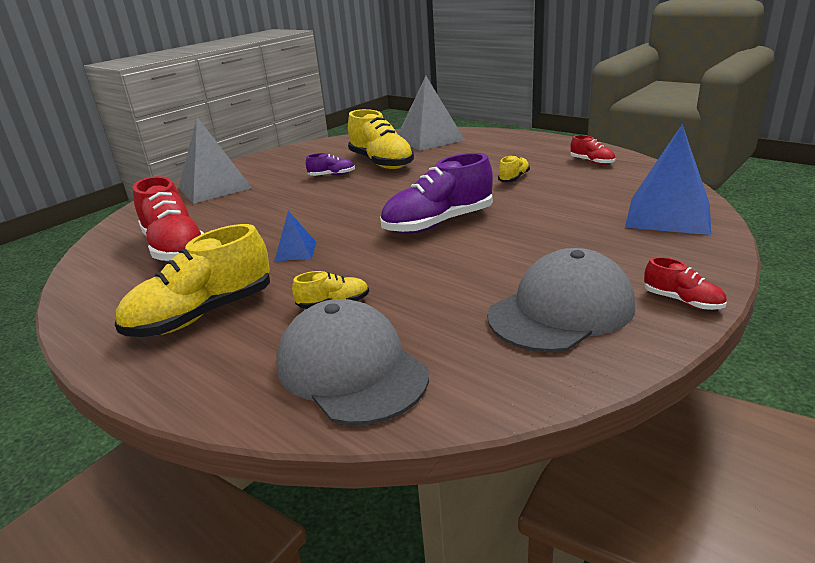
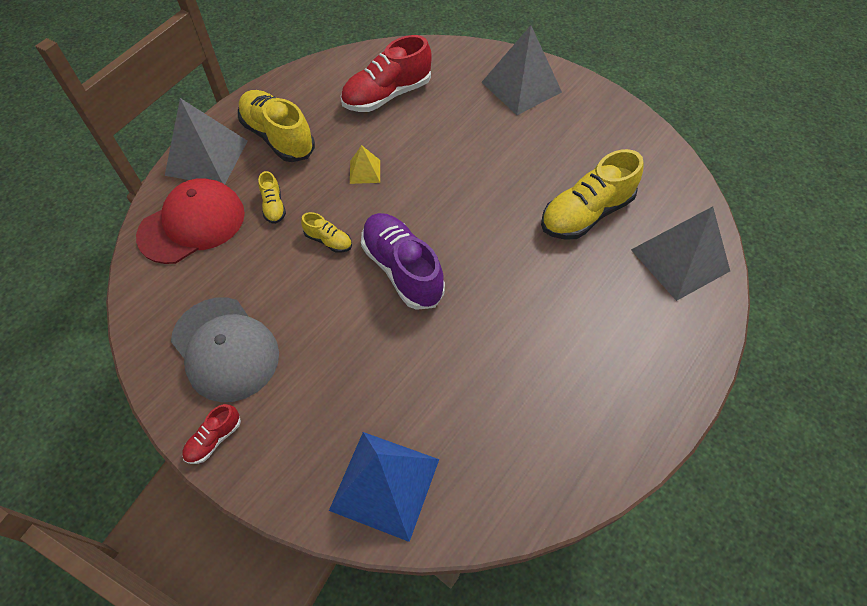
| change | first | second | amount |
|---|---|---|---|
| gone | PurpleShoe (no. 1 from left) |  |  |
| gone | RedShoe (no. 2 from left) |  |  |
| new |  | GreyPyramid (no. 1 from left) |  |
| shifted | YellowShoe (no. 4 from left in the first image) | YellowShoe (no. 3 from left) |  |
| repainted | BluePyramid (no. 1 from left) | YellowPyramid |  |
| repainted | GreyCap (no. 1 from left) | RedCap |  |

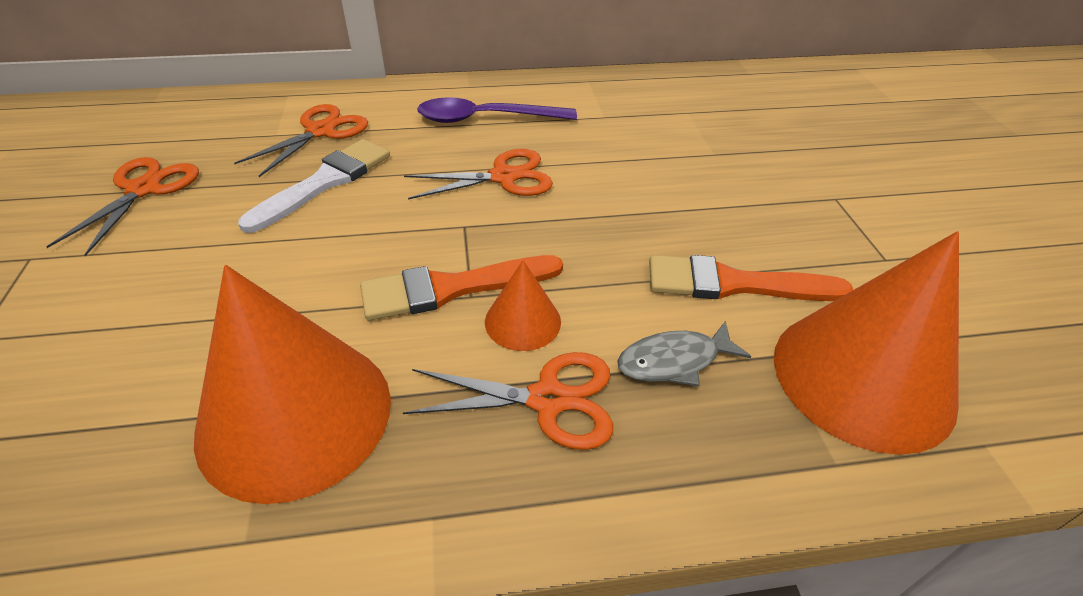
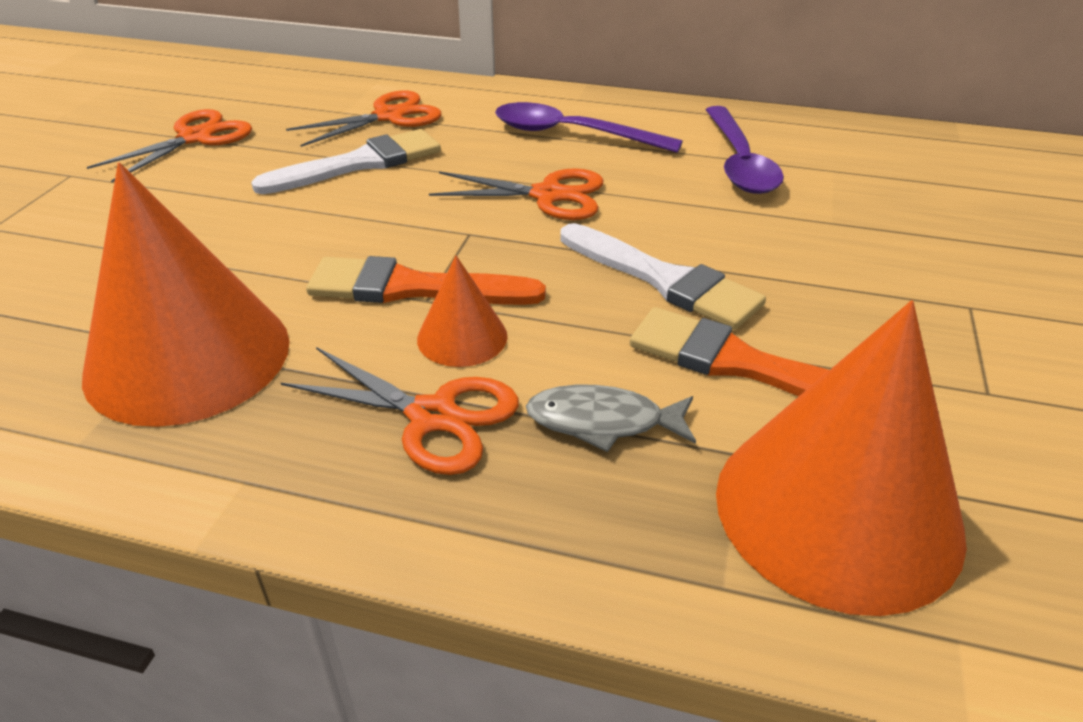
| change | first | second | amount |
|---|---|---|---|
| new |  | WhiteBrush (no. 2 from left) |  |
| new |  | PurpleSpoon (no. 2 from left) |  |

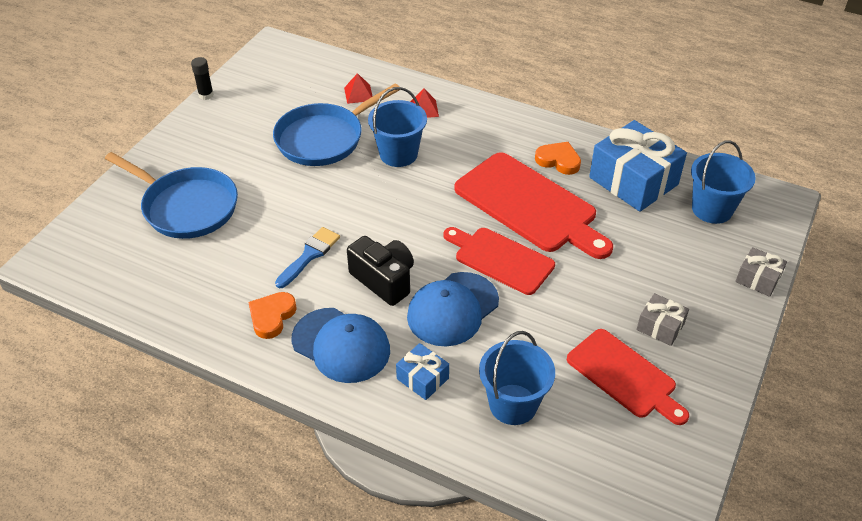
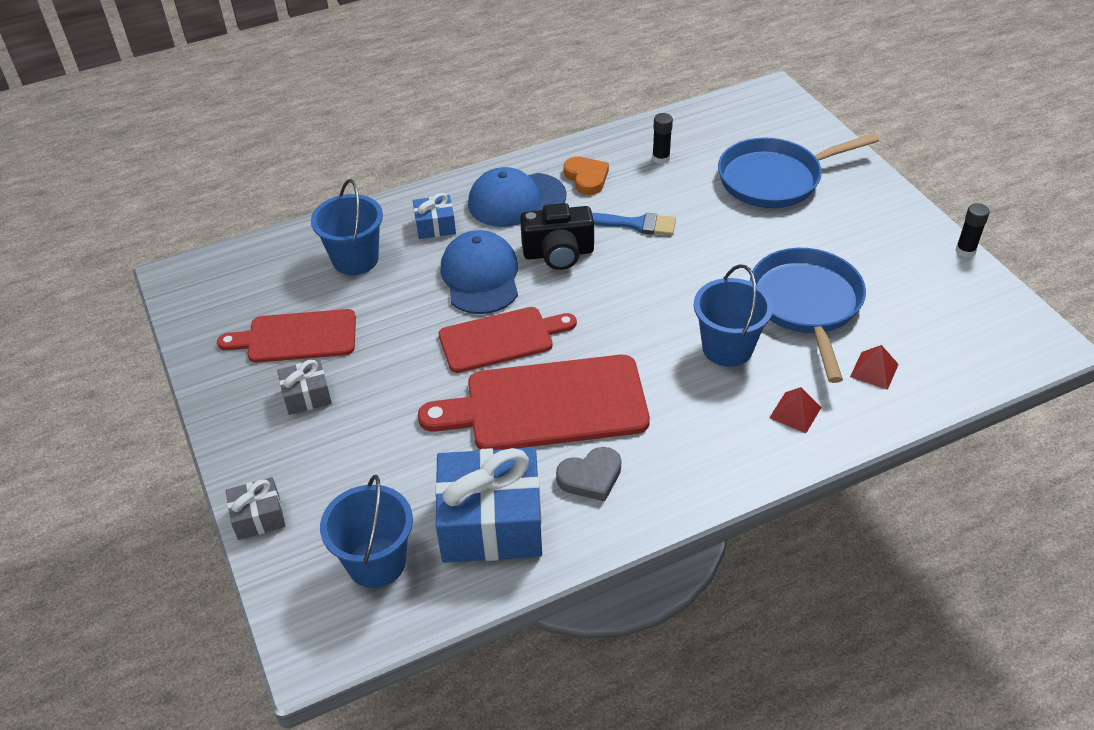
| change | first | second | amount |
|---|---|---|---|
| new |  | BlackGlueStick (no. 1 from left) |  |
| repainted | OrangeHeart (no. 2 from left) | GreyHeart |  |
| rotated | BlueBrush |  | 60 degrees counterclockwise |

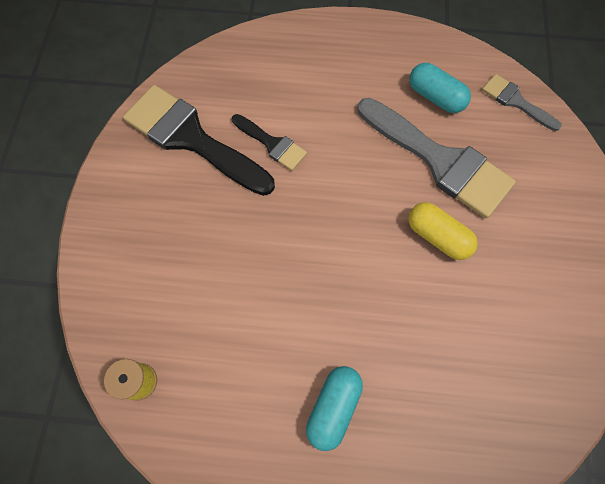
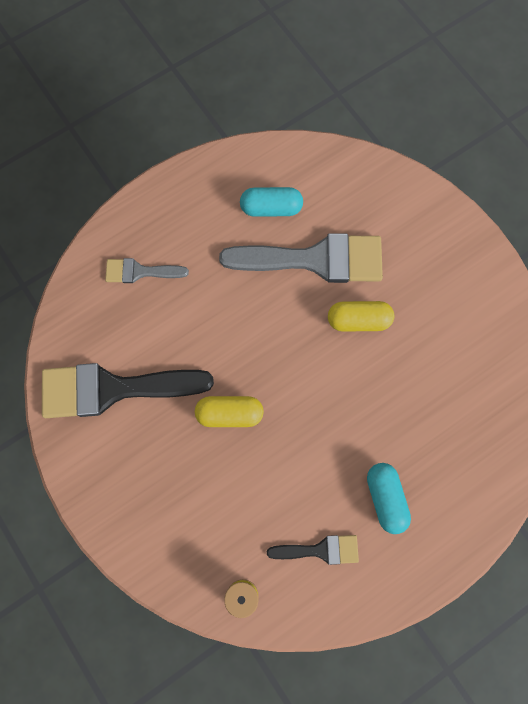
| change | first | second | amount |
|---|---|---|---|
| new |  | YellowCapsule (no. 1 from left) |  |
| shifted | BlackBrush (no. 2 from left) |  |  |
| shifted | GreyBrush (no. 2 from left in the first image) | GreyBrush (no. 1 from left) |  |

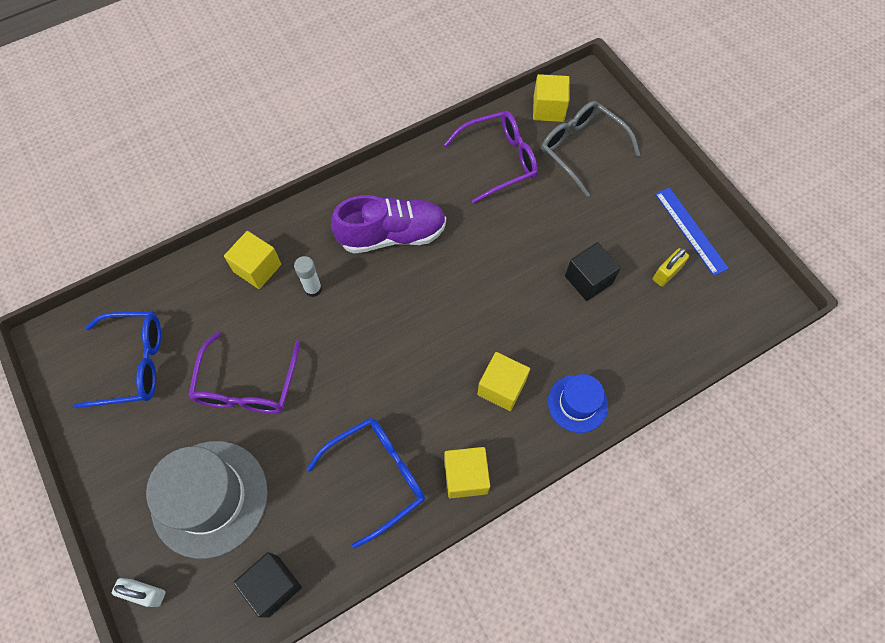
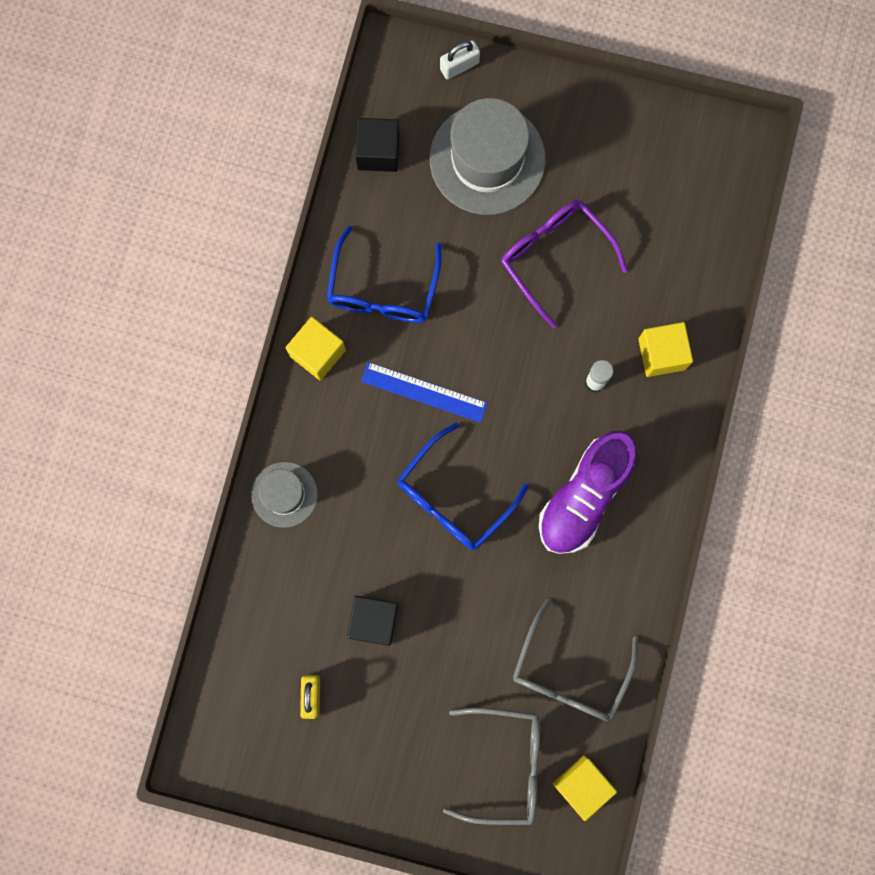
| change | first | second | amount |
|---|---|---|---|
| gone | YellowCube (no. 3 from left) |  |  |
| shifted | BlueGlasses (no. 1 from left in the first image) | BlueGlasses (no. 2 from left) |  |
| shifted | BlueRuler |  |  |
| repainted | PurpleGlasses (no. 2 from left) | GreyGlasses (no. 2 from left) |  |
| repainted | BlueHat | GreyHat (no. 1 from left) |  |

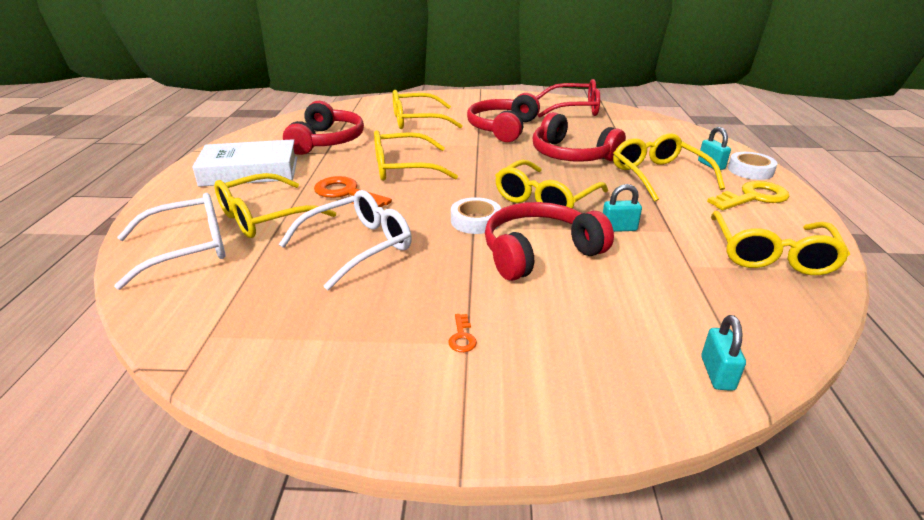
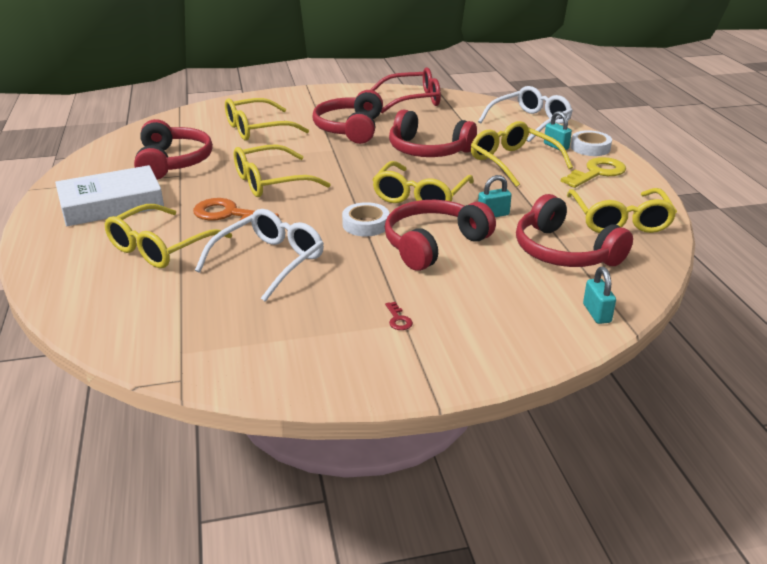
| change | first | second | amount |
|---|---|---|---|
| new |  | RedHeadphones (no. 5 from left) |  |
| shifted | WhiteGlasses (no. 1 from left in the first image) | WhiteGlasses (no. 2 from left) |  |
| repainted | OrangeKey (no. 2 from left) | RedKey |  |

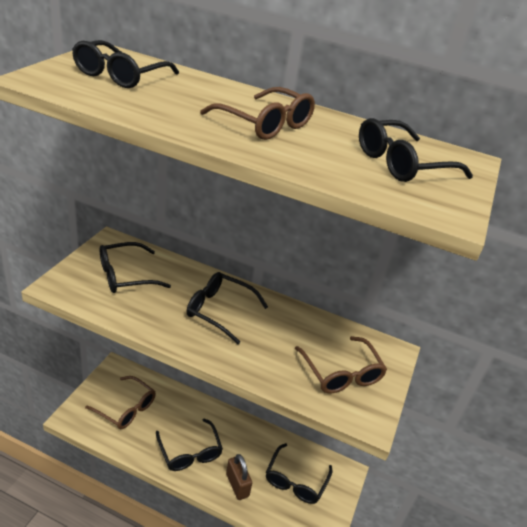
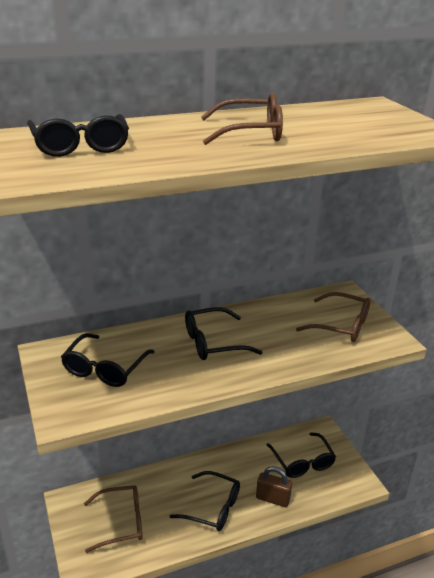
| change | first | second | amount |
|---|---|---|---|
| gone | BlackGlasses (no. 6 from left) |  |  |

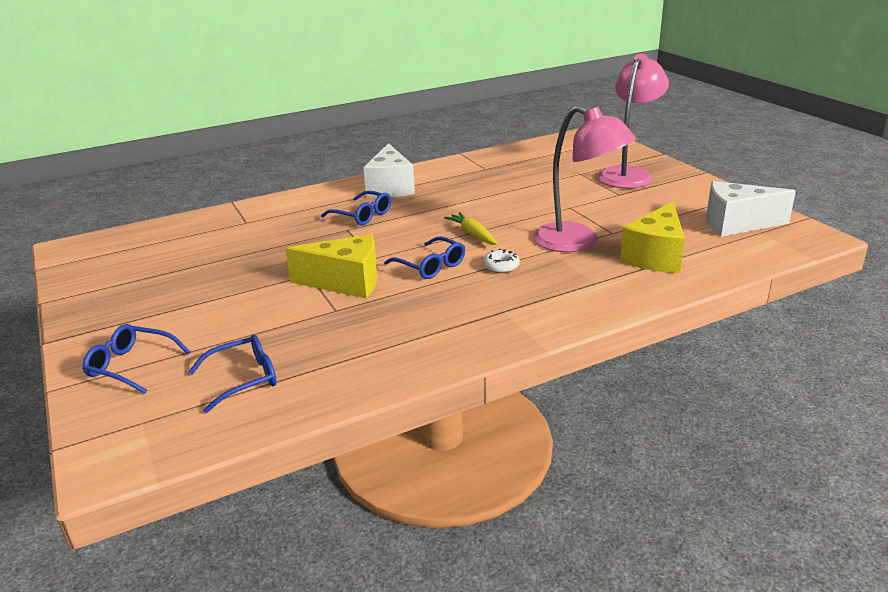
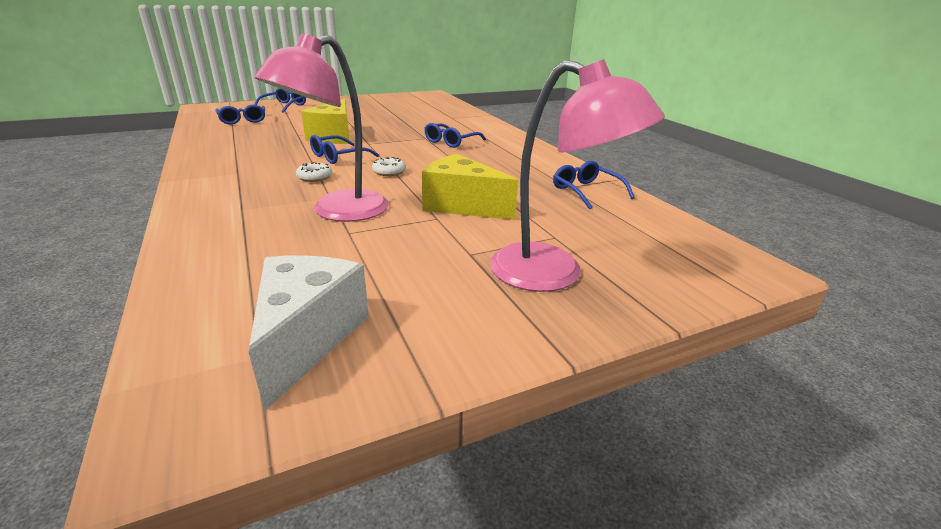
| change | first | second | amount |
|---|---|---|---|
| gone | WhiteCheese (no. 1 from left) |  |  |
| new |  | BlueGlasses (no. 5 from left) |  |
| shifted | YellowCheese (no. 2 from left) |  |  |
| swapped | YellowCarrot | WhiteDonut (no. 2 from left) |  |

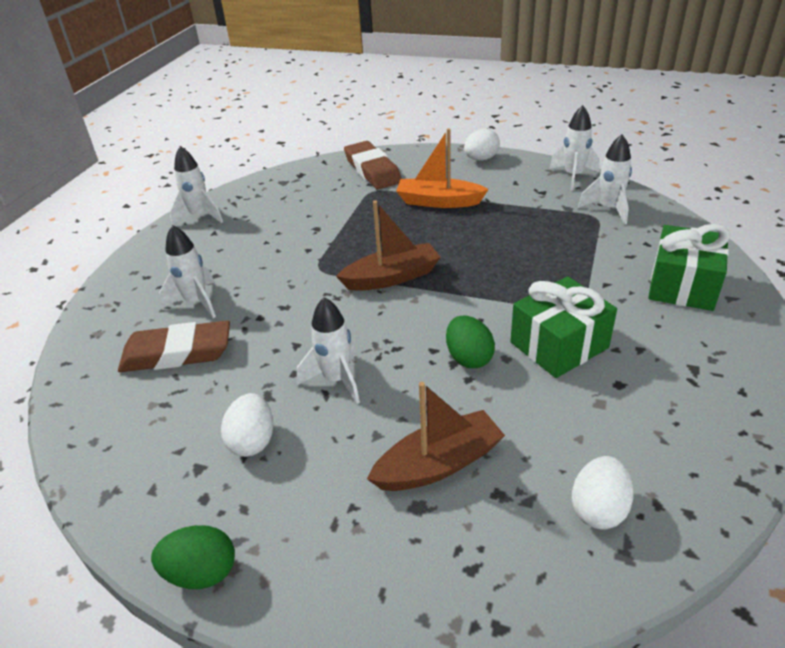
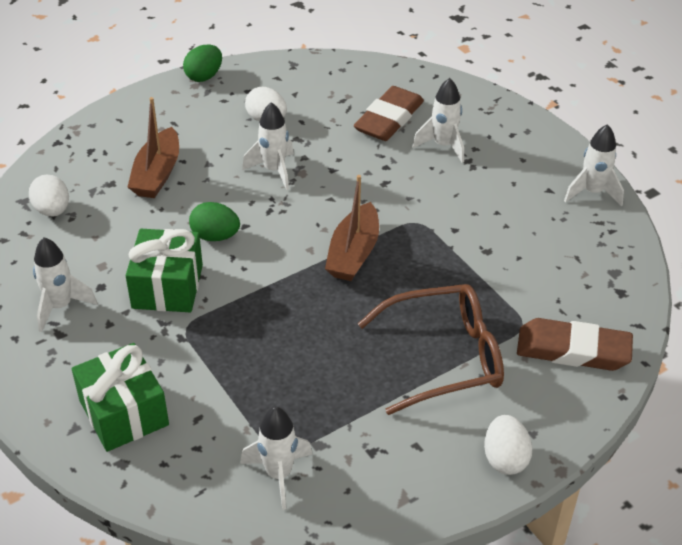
| change | first | second | amount |
|---|---|---|---|
| shifted | WhiteRocket (no. 4 from left in the first image) | WhiteRocket (no. 1 from left) |  |
| swapped | OrangeBoat | BrownGlasses |  |

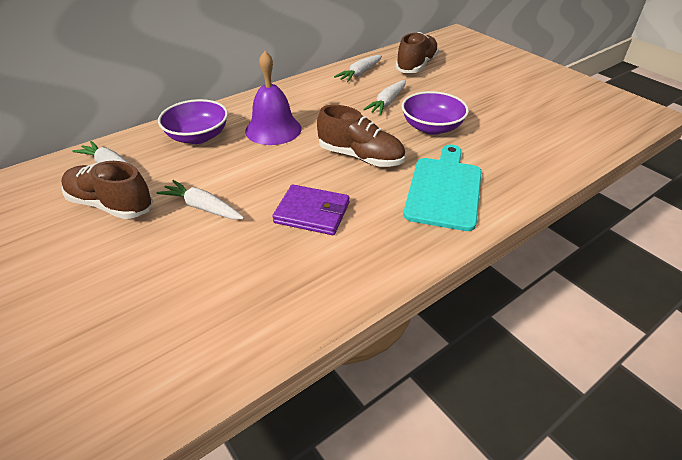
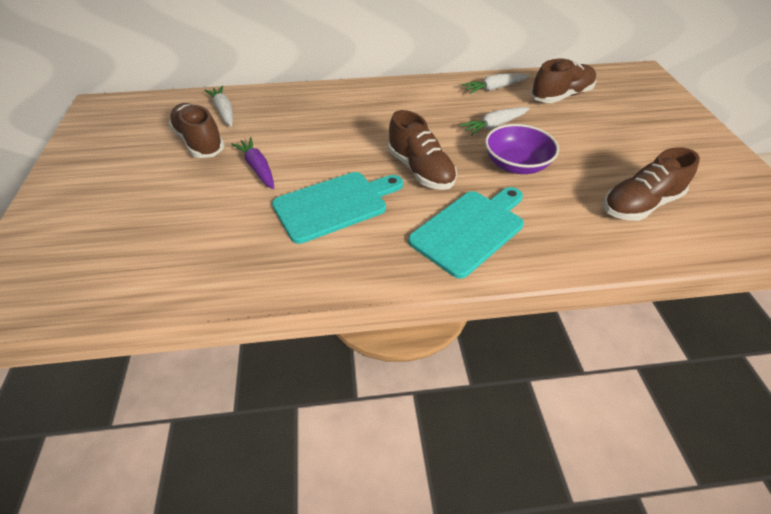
| change | first | second | amount |
|---|---|---|---|
| gone | PurpleBowl (no. 1 from left) |  |  |
| gone | PurpleBell |  |  |
| new |  | BrownShoe (no. 4 from left) |  |
| swapped | PurpleWallet | TurquoiseCuttingBoard (no. 1 from left) |  |
| repainted | WhiteCarrot (no. 2 from left) | PurpleCarrot |  |

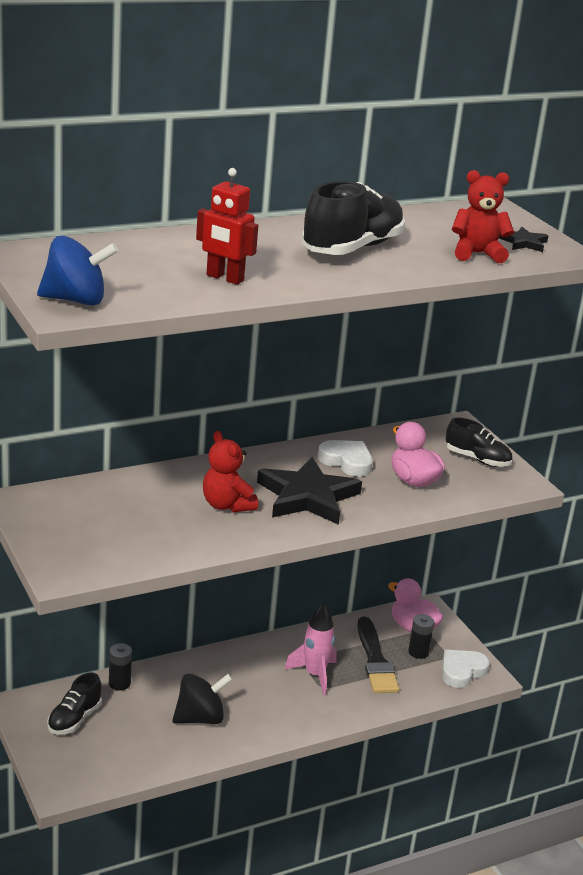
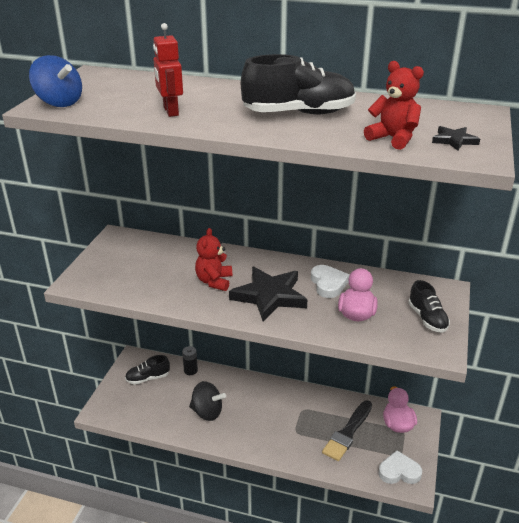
| change | first | second | amount |
|---|---|---|---|
| gone | PinkRocket |  |  |
| gone | BlackBattery (no. 2 from left) |  |  |

